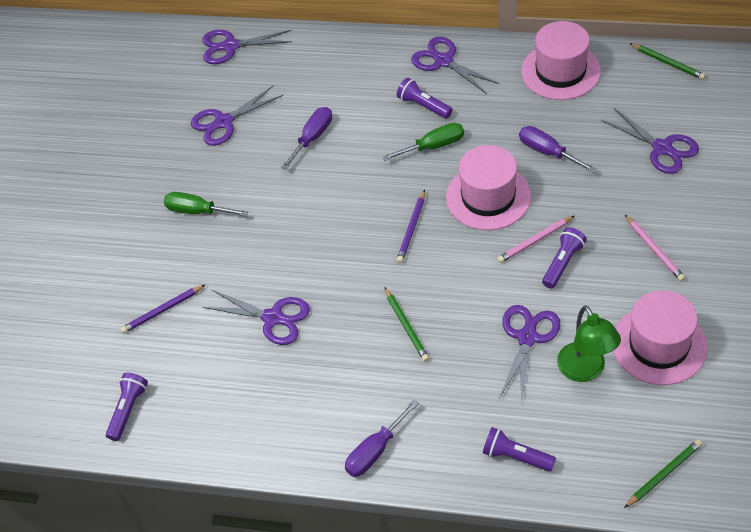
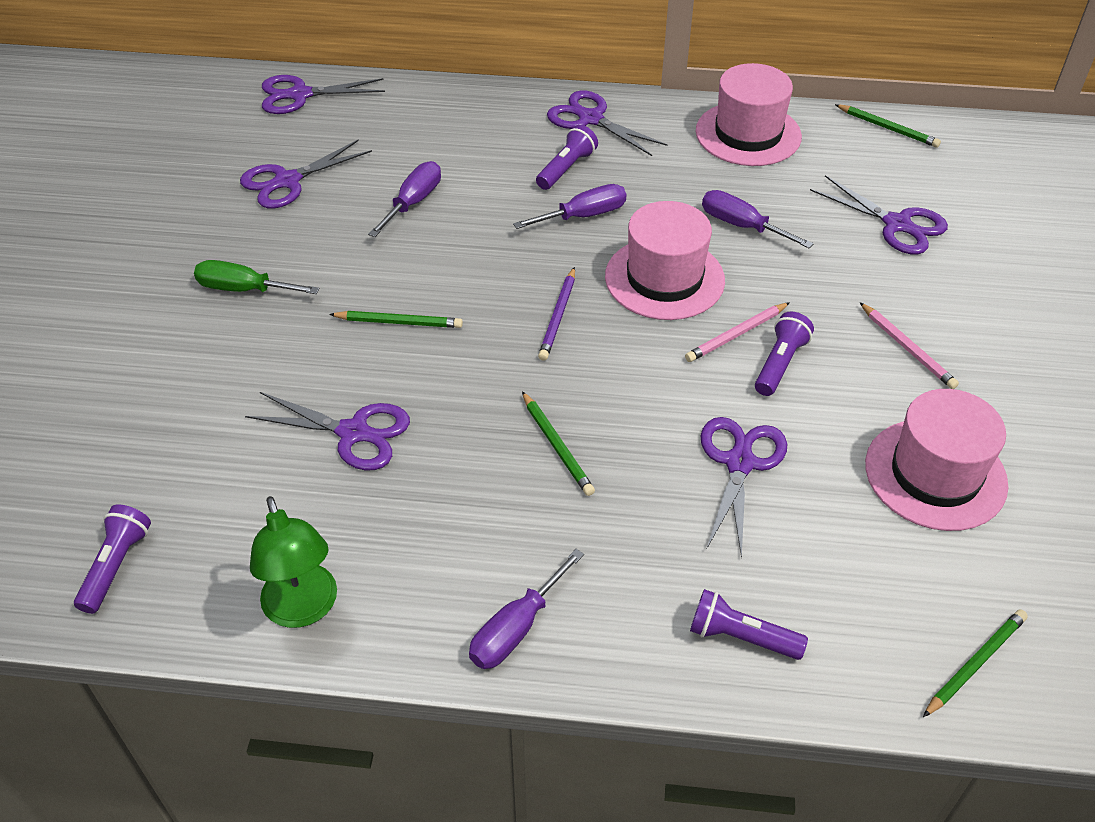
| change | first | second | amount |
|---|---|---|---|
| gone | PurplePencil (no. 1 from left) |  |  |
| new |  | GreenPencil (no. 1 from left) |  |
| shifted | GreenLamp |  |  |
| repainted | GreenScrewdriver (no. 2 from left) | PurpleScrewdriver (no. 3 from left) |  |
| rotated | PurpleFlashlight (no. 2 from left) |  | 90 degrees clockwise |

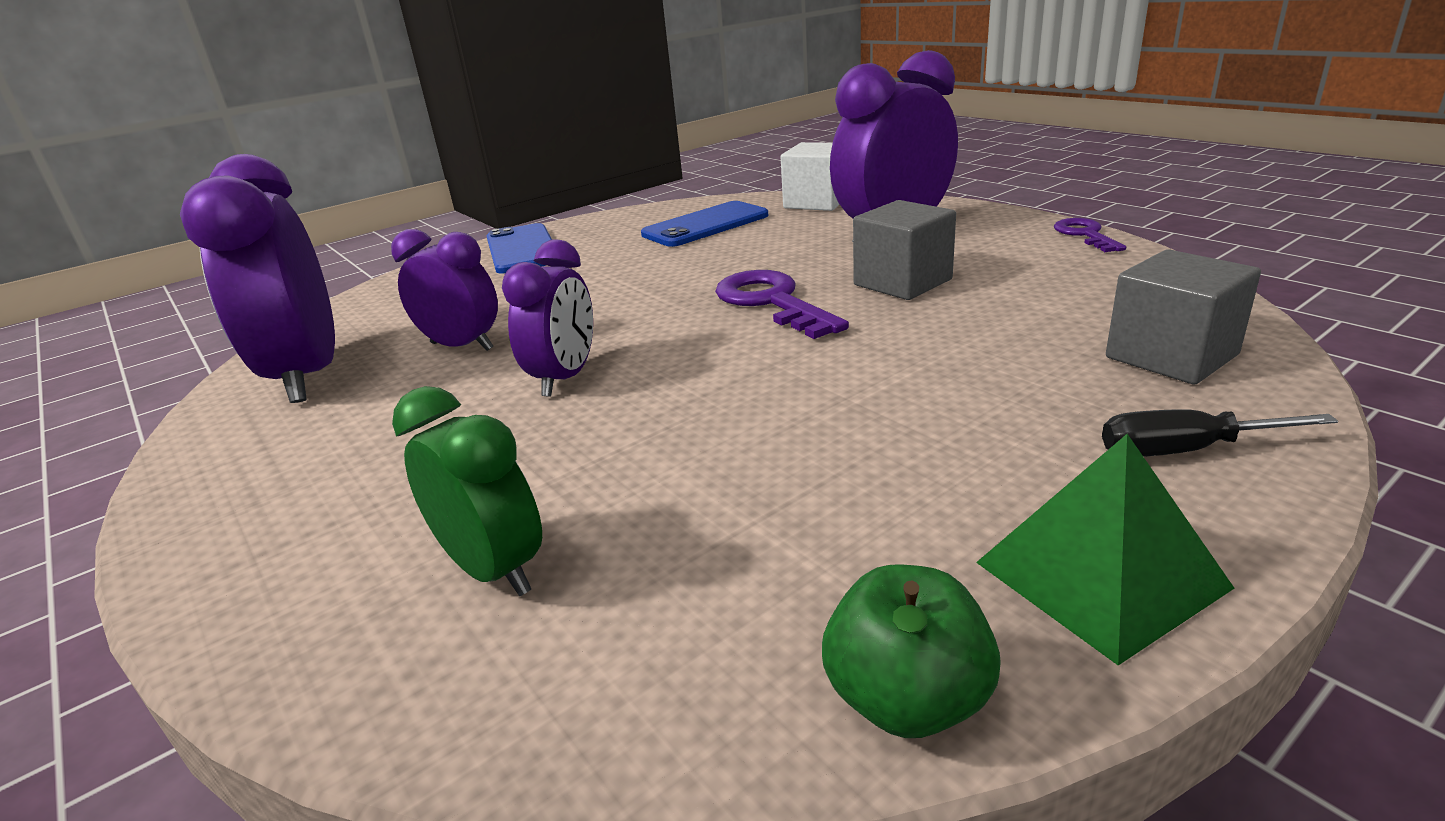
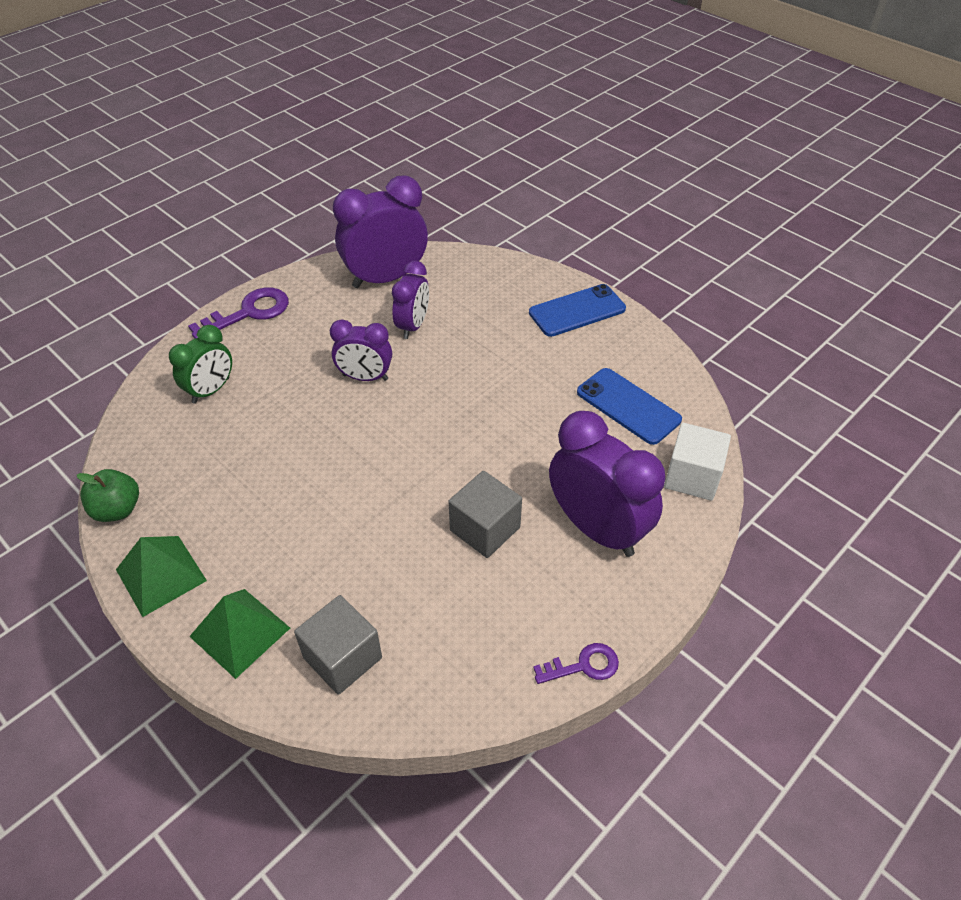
| change | first | second | amount |
|---|---|---|---|
| shifted | PurpleKey (no. 1 from left) |  |  |
| swapped | BlackScrewdriver | GreenPyramid (no. 2 from left) |  |

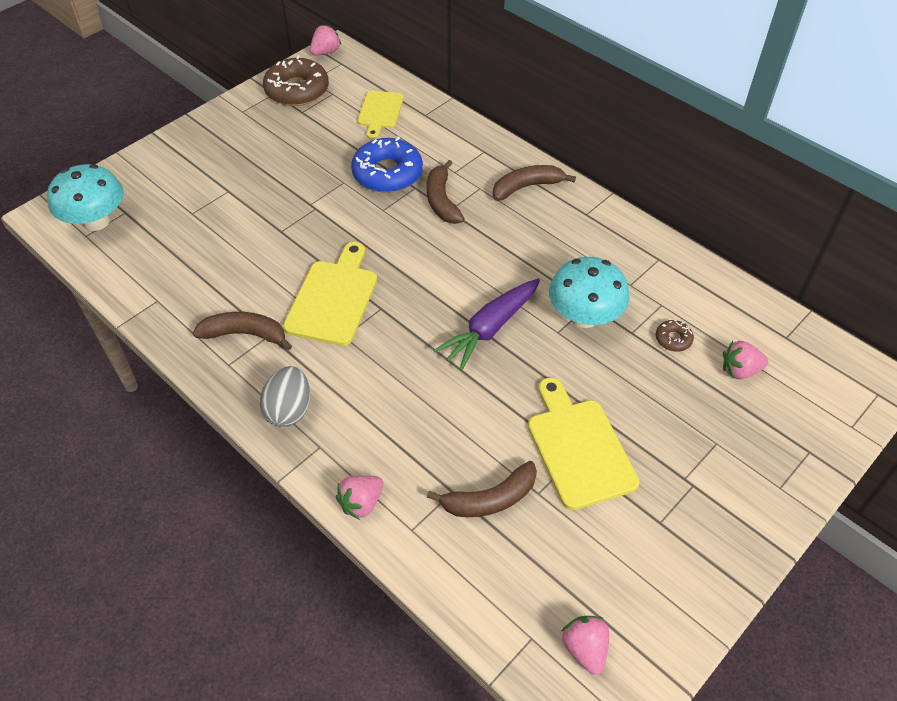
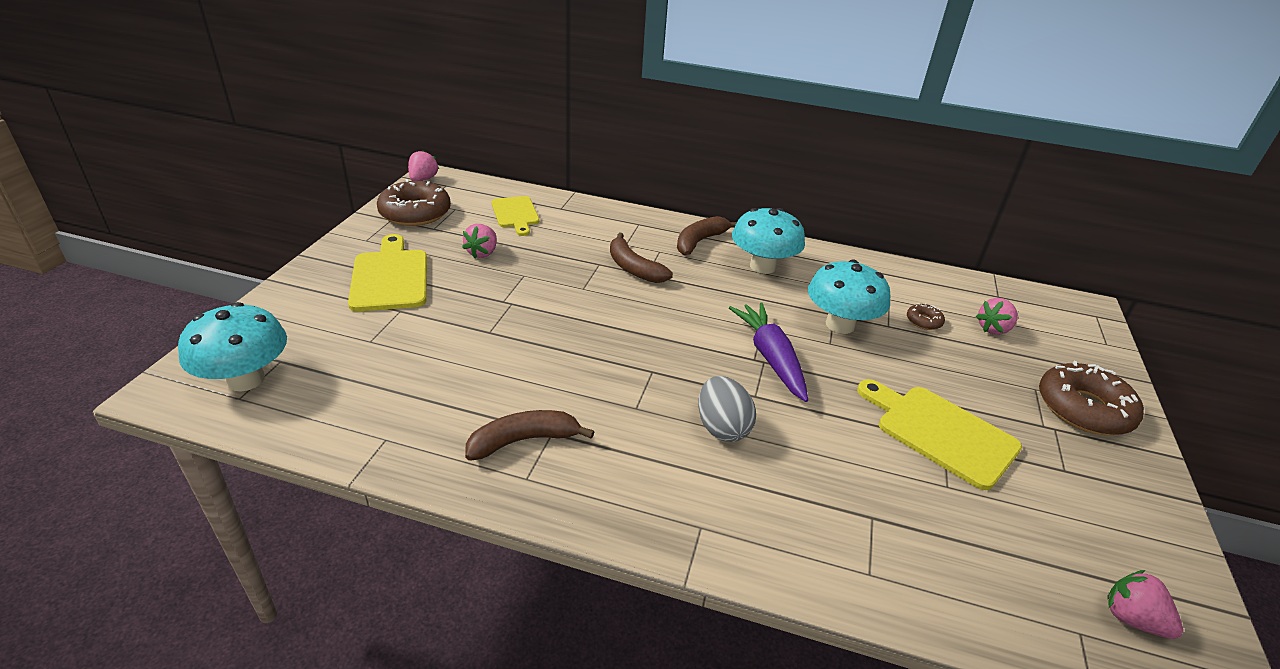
| change | first | second | amount |
|---|---|---|---|
| gone | BlueDonut |  |  |
| gone | BrownBanana (no. 3 from left) |  |  |
| new |  | TurquoiseMushroom (no. 2 from left) |  |
| new |  | BrownDonut (no. 3 from left) |  |
| shifted | GreyEgg |  |  |
| shifted | YellowCuttingBoard (no. 1 from left) |  |  |
| shifted | PinkStrawberry (no. 2 from left) |  |  |
| rotated | PurpleCarrot |  | 150 degrees clockwise |

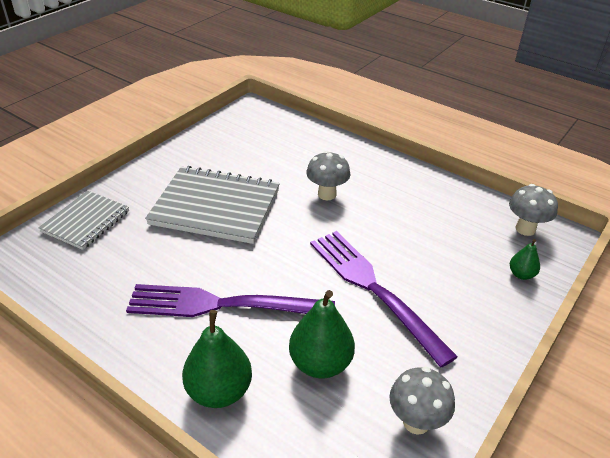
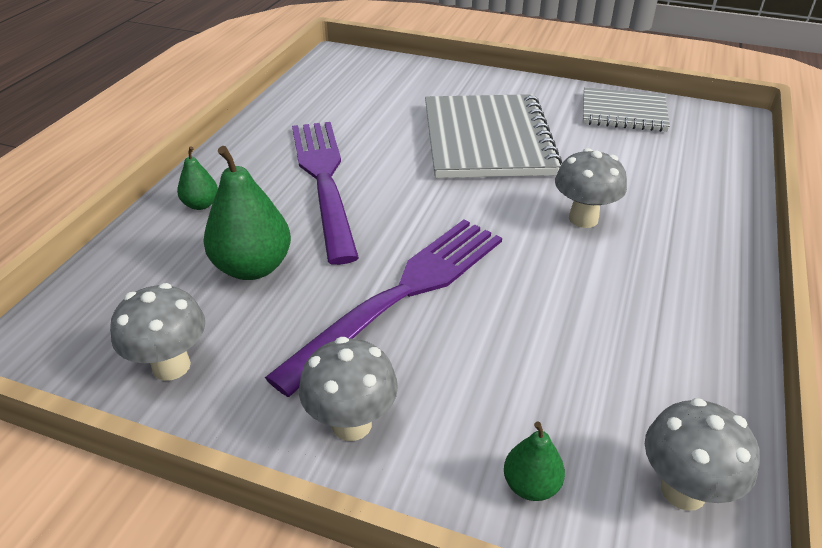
| change | first | second | amount |
|---|---|---|---|
| new |  | GreyMushroom (no. 2 from left) |  |
| shifted | GreyNotebook (no. 1 from left in the first image) | GreyNotebook (no. 2 from left) |  |
| scaled | GreenPear (no. 1 from left) |  | x0.53 |

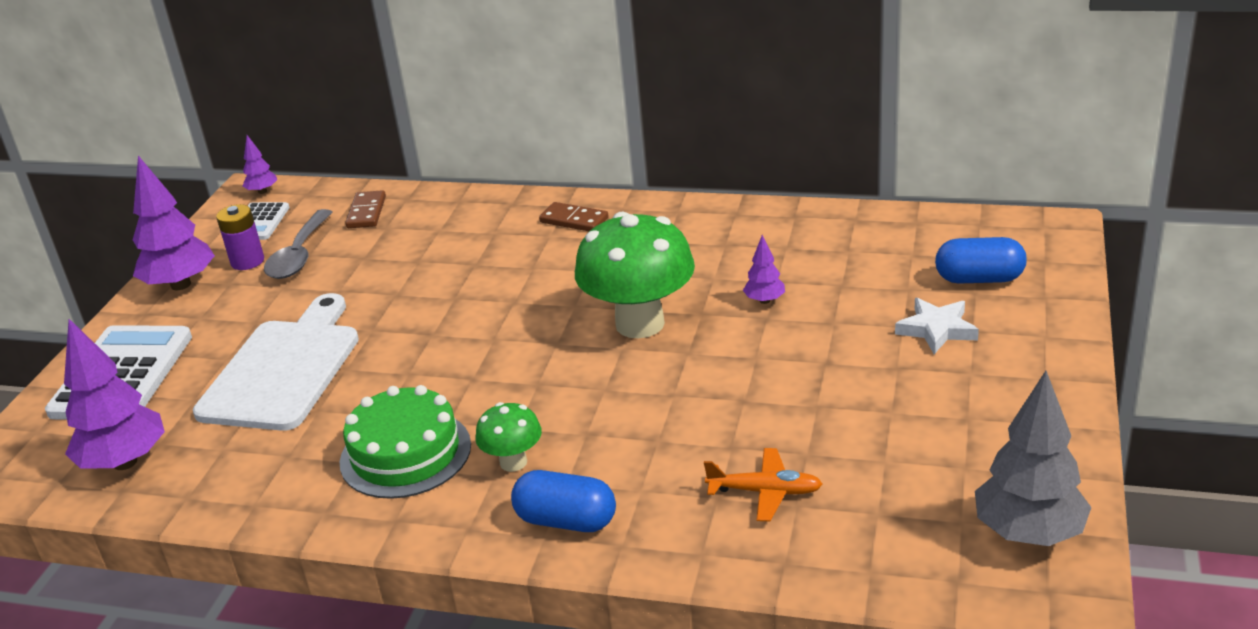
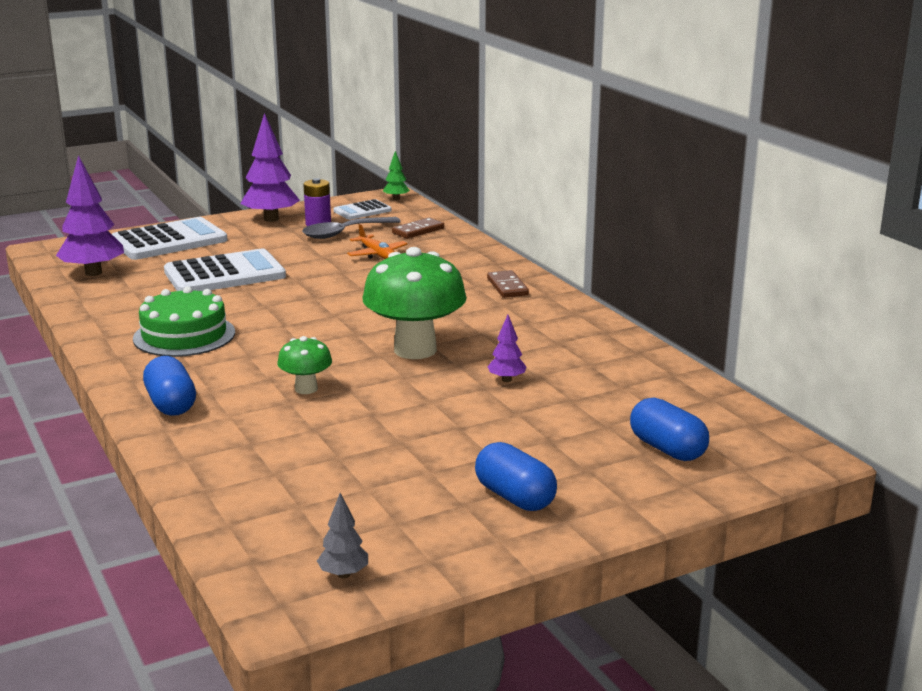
| change | first | second | amount |
|---|---|---|---|
| gone | WhiteStar |  |  |
| new |  | BlueCapsule (no. 2 from left) |  |
| shifted | GreenMushroom (no. 1 from left) |  |  |
| shifted | OrangePlane |  |  |
| swapped | WhiteCuttingBoard | WhiteCalculator (no. 2 from left) |  |
| repainted | PurpleTree (no. 3 from left) | GreenTree |  |
| scaled | GreyTree |  | x0.49 |

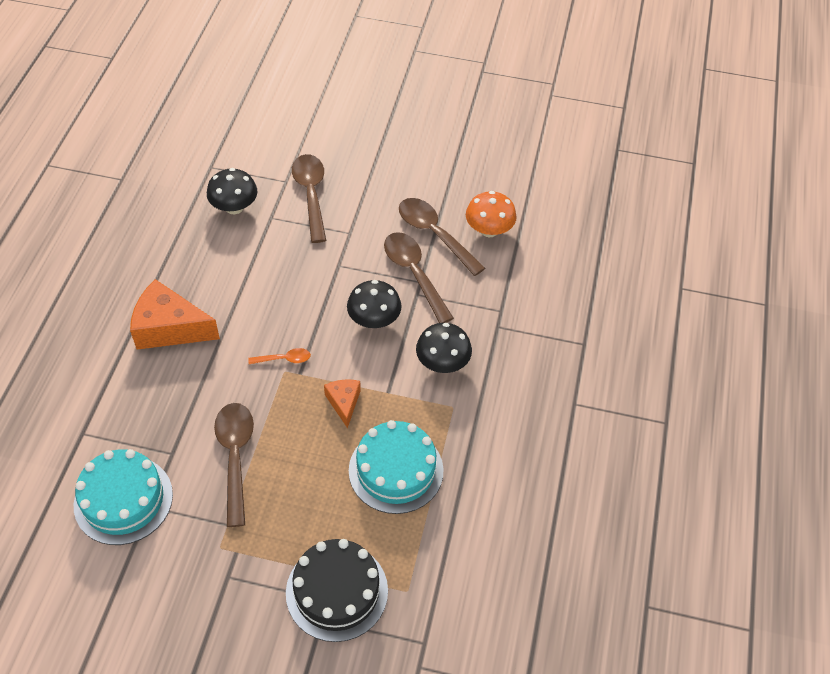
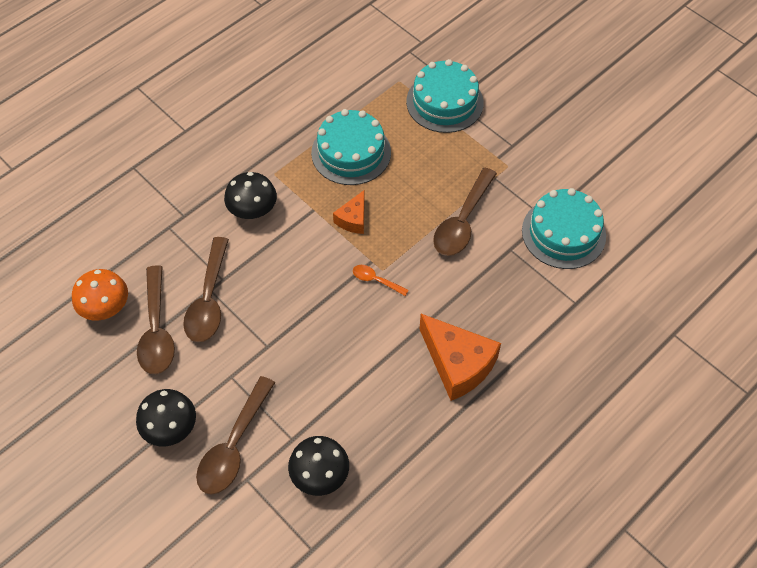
| change | first | second | amount |
|---|---|---|---|
| shifted | BlackMushroom (no. 2 from left in the first image) | BlackMushroom (no. 1 from left) |  |
| repainted | BlackCake | TurquoiseCake (no. 2 from left) |  |

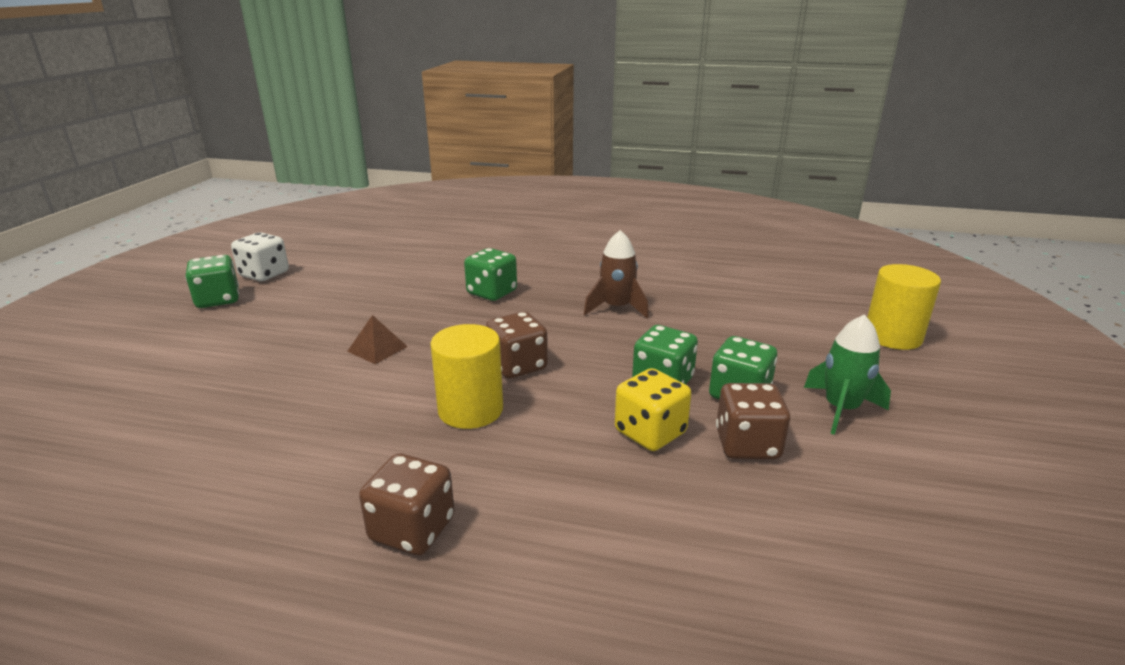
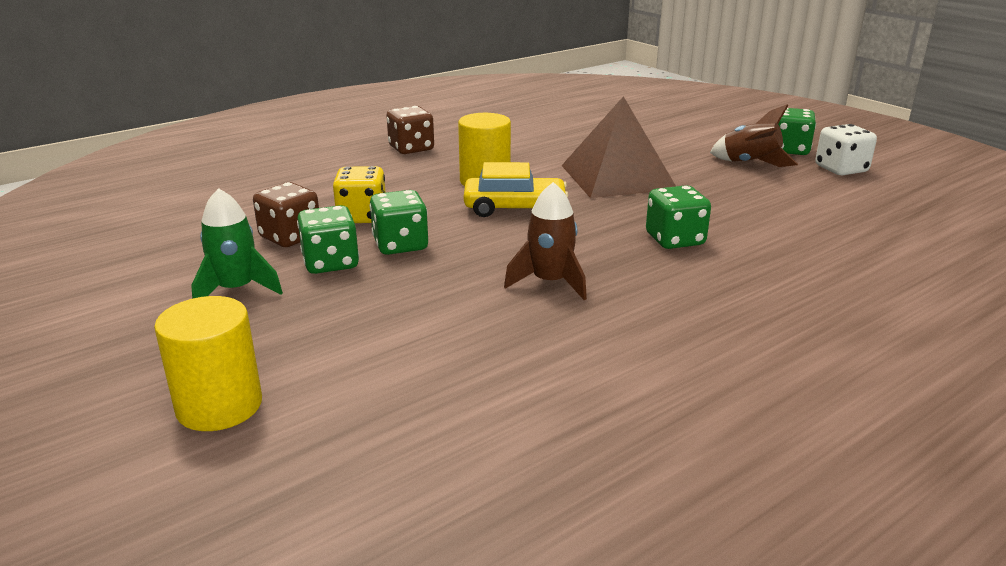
| change | first | second | amount |
|---|---|---|---|
| new |  | BrownRocket (no. 2 from left) |  |
| swapped | BrownDice (no. 2 from left) | YellowCar |  |
| scaled | BrownPyramid |  | x2.39 |

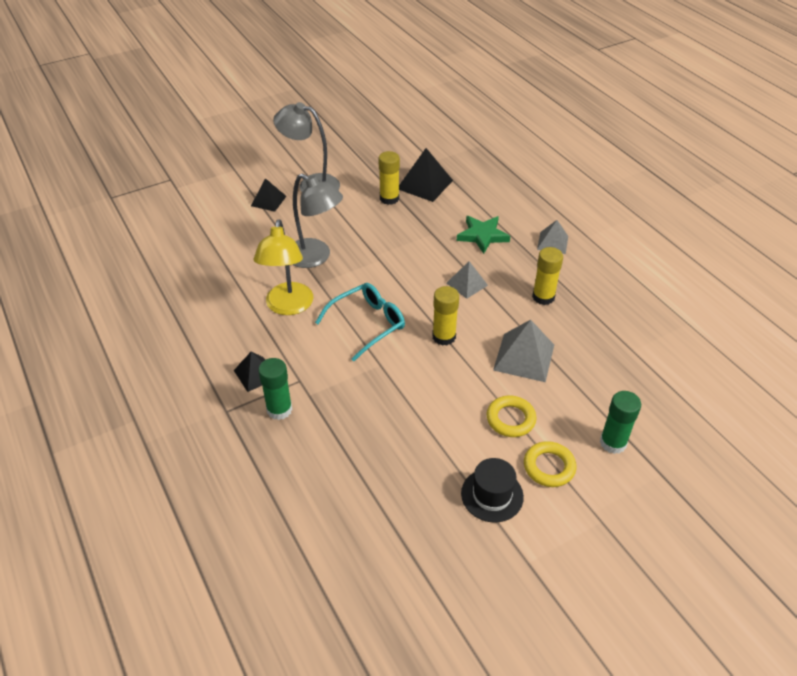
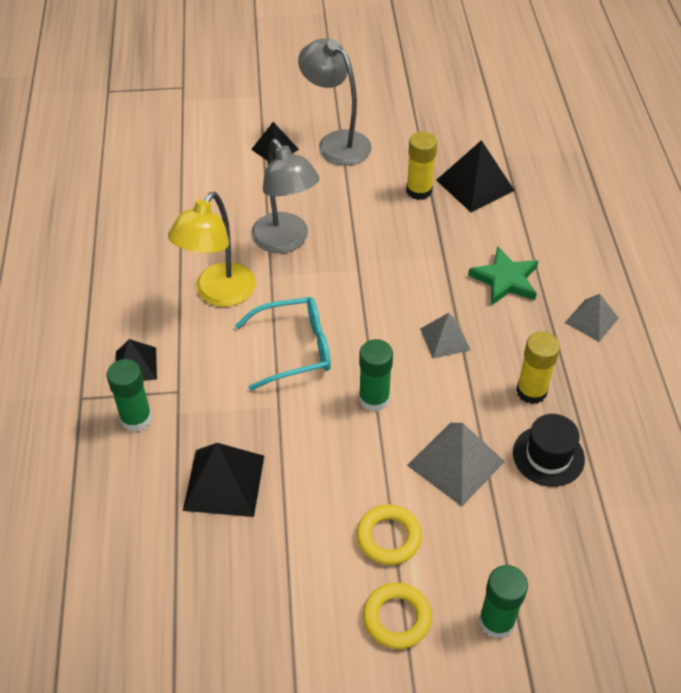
| change | first | second | amount |
|---|---|---|---|
| new |  | BlackPyramid (no. 2 from left) |  |
| shifted | BlackHat |  |  |
| repainted | YellowGlueStick (no. 2 from left) | GreenGlueStick (no. 2 from left) |  |

